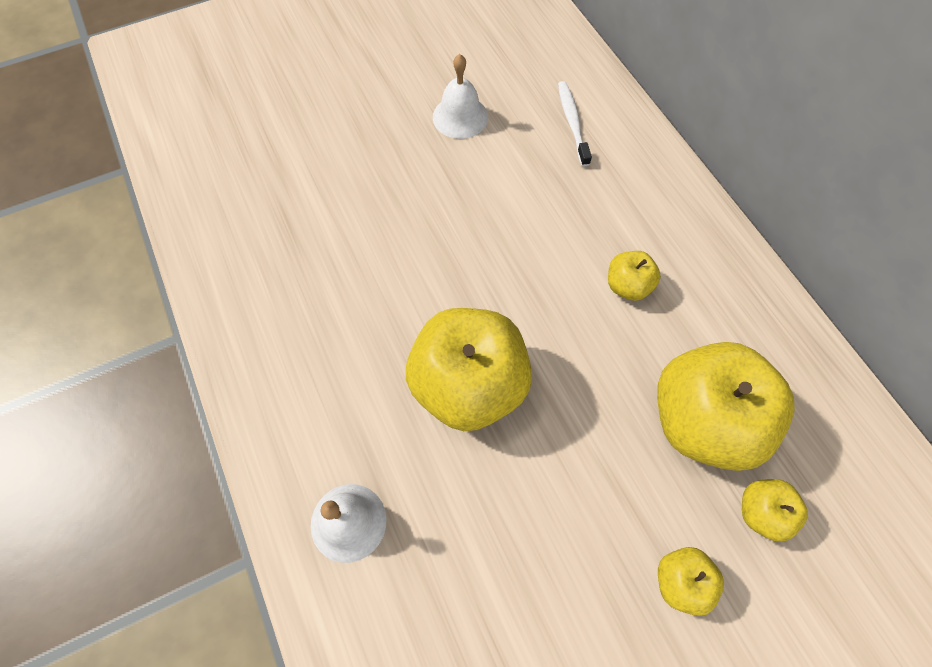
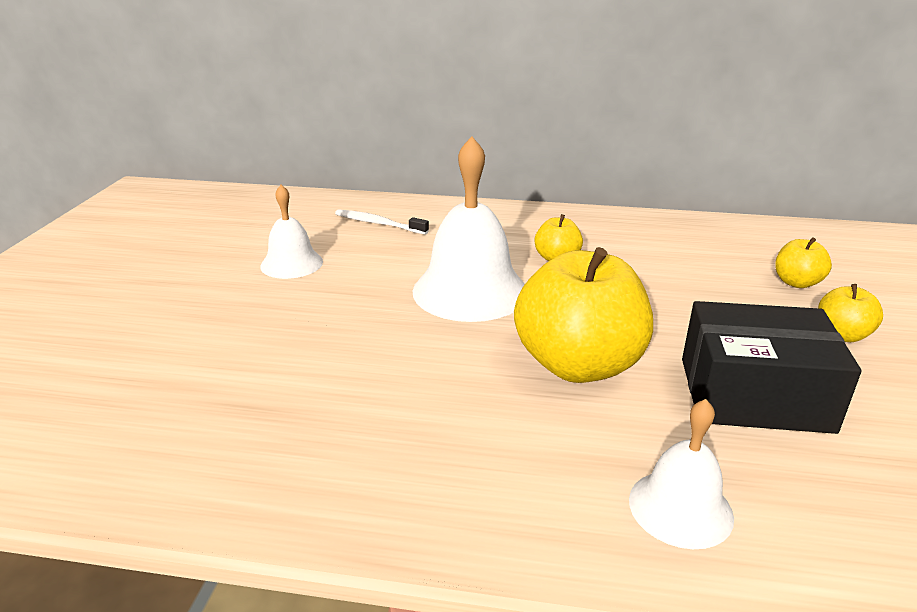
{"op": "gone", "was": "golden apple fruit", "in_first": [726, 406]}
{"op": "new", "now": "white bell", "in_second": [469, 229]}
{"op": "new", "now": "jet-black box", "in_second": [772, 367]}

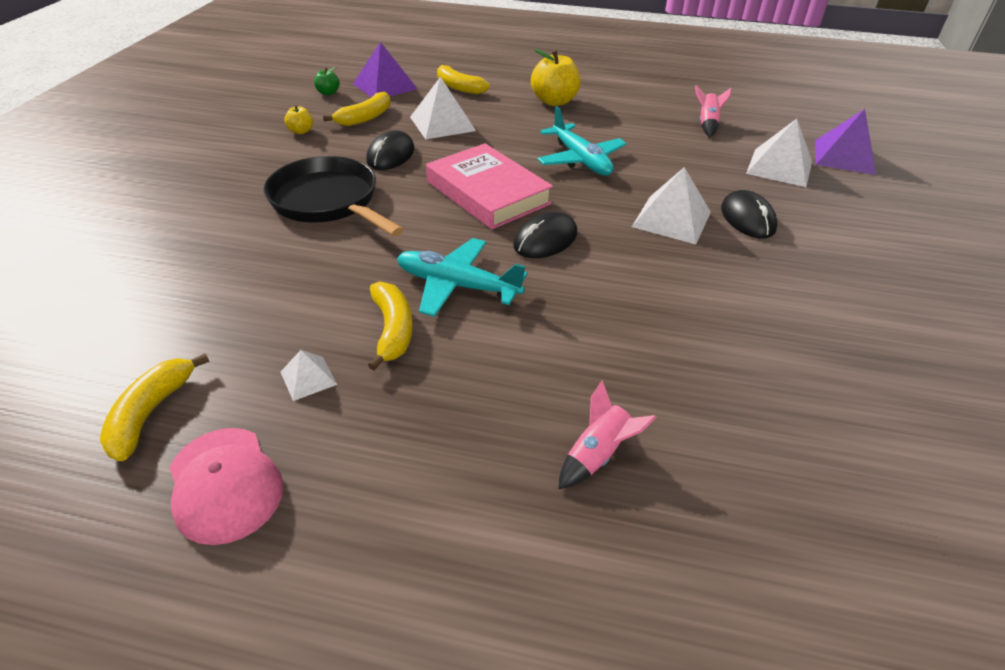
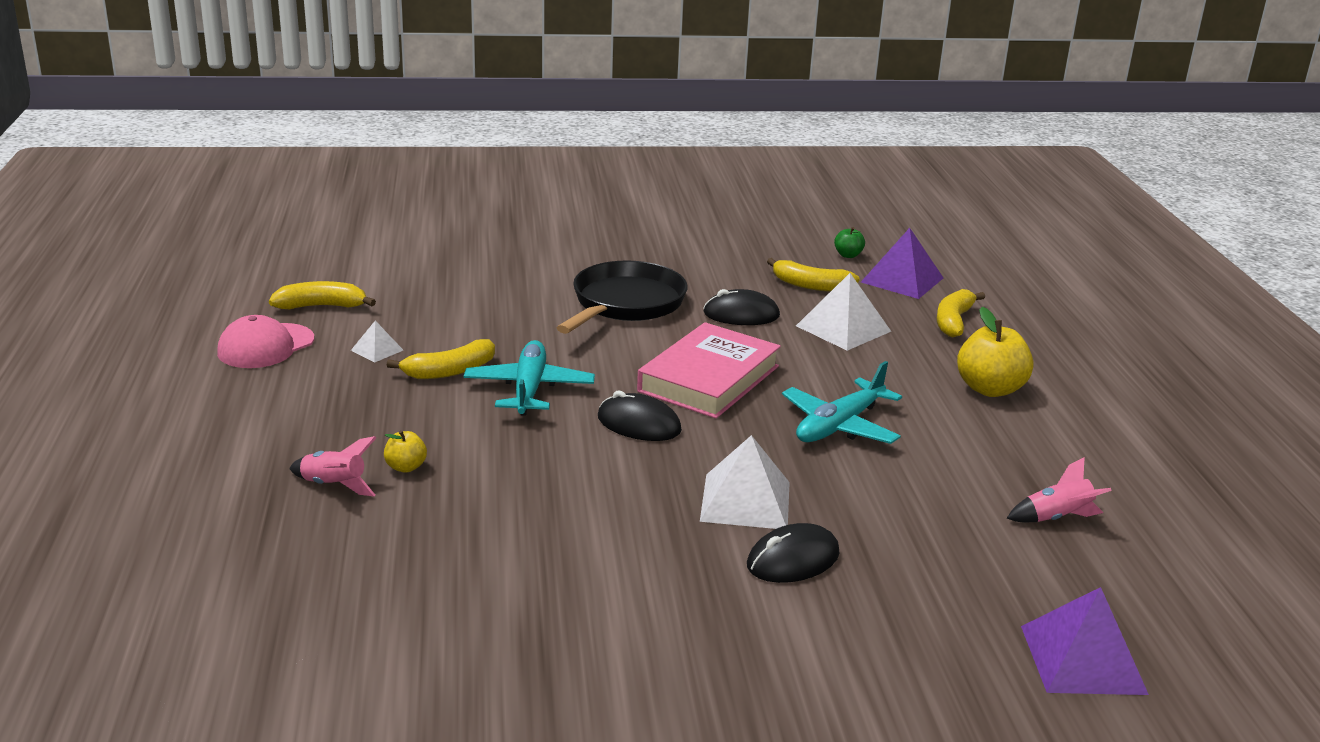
{"op": "shifted", "was": "golden apple fruit", "in_first": [298, 119], "in_second": [405, 451]}
{"op": "gone", "was": "white pyramid shape", "in_first": [779, 153]}

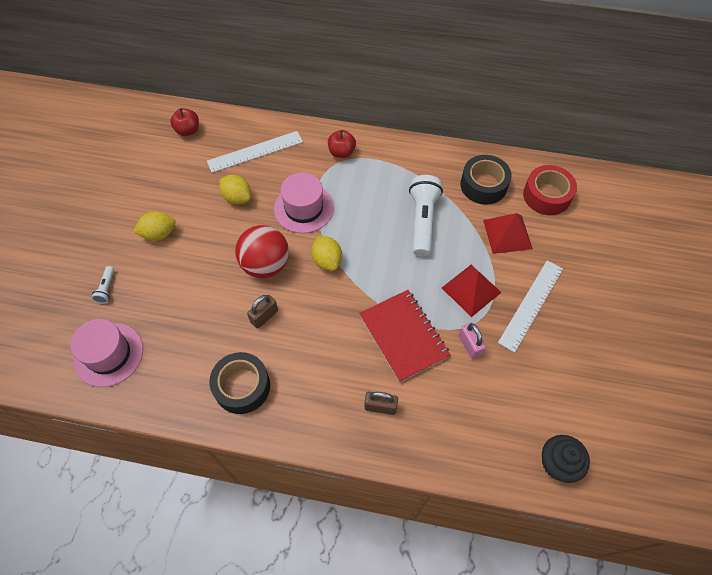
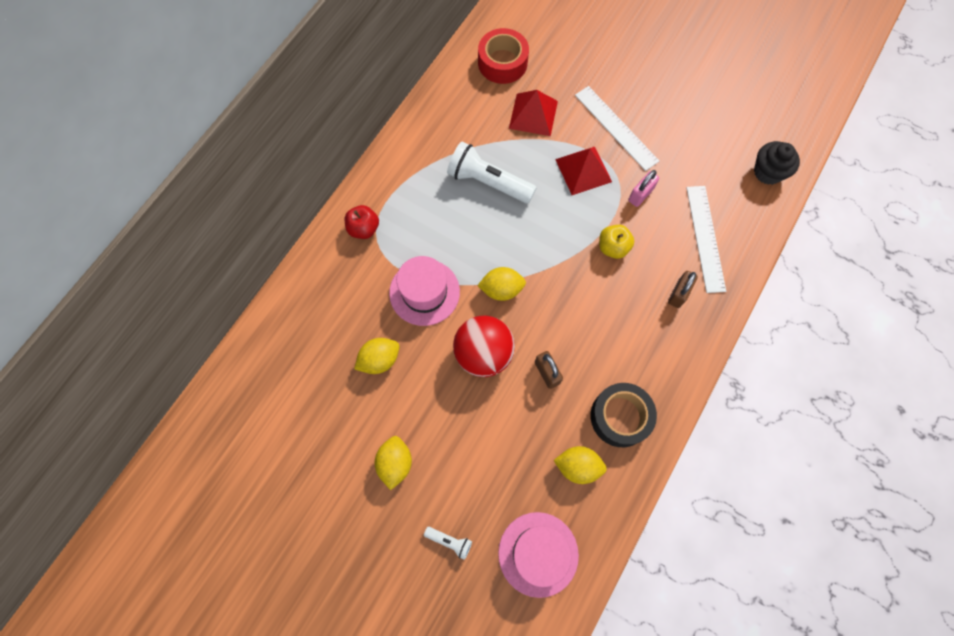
{"op": "gone", "was": "crimson apple fruit", "in_first": [184, 122]}
{"op": "shifted", "was": "white ruler", "in_first": [255, 152], "in_second": [706, 239]}
{"op": "gone", "was": "jet-black tape", "in_first": [486, 180]}
{"op": "swapped", "was": "crimson exercise book", "now": "golden apple fruit", "in_first": [405, 336], "in_second": [616, 241]}
{"op": "rotated", "was": "rose-pink lock", "in_first": [472, 341], "in_second": [643, 188], "clockwise": -45}
{"op": "new", "now": "golden citrus fruit", "in_second": [580, 465]}

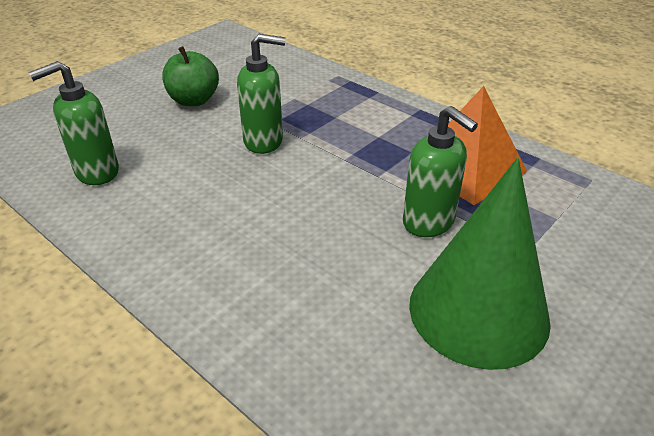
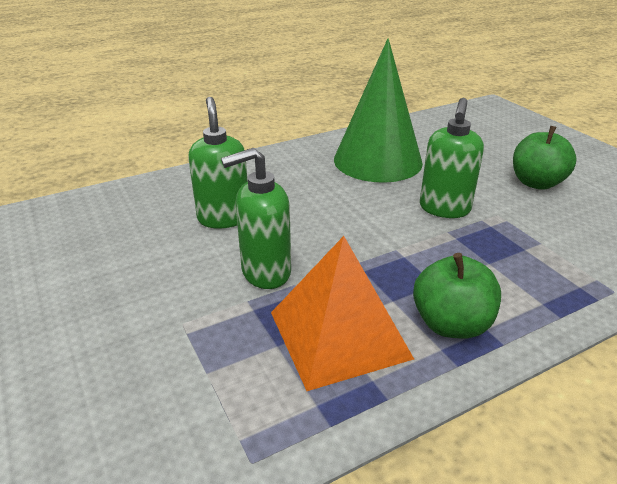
{"op": "shifted", "was": "emerald soap dispenser", "in_first": [73, 123], "in_second": [218, 163]}
{"op": "shifted", "was": "emerald cone shape", "in_first": [480, 264], "in_second": [378, 110]}
{"op": "new", "now": "emerald apple fruit", "in_second": [457, 296]}

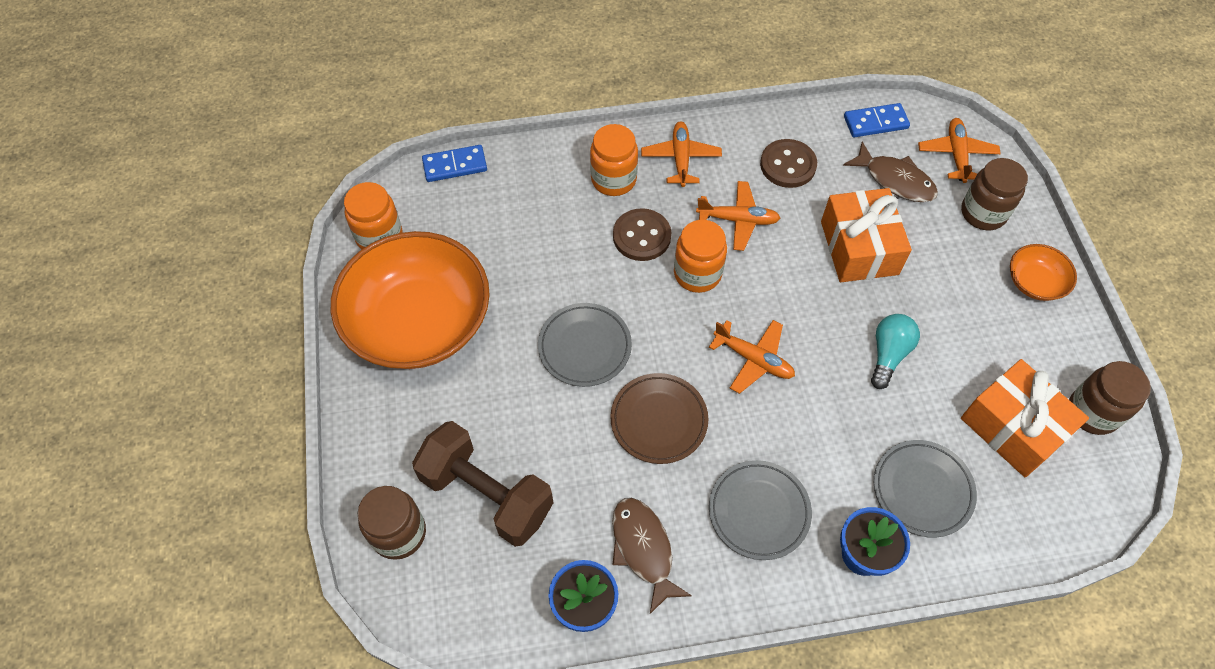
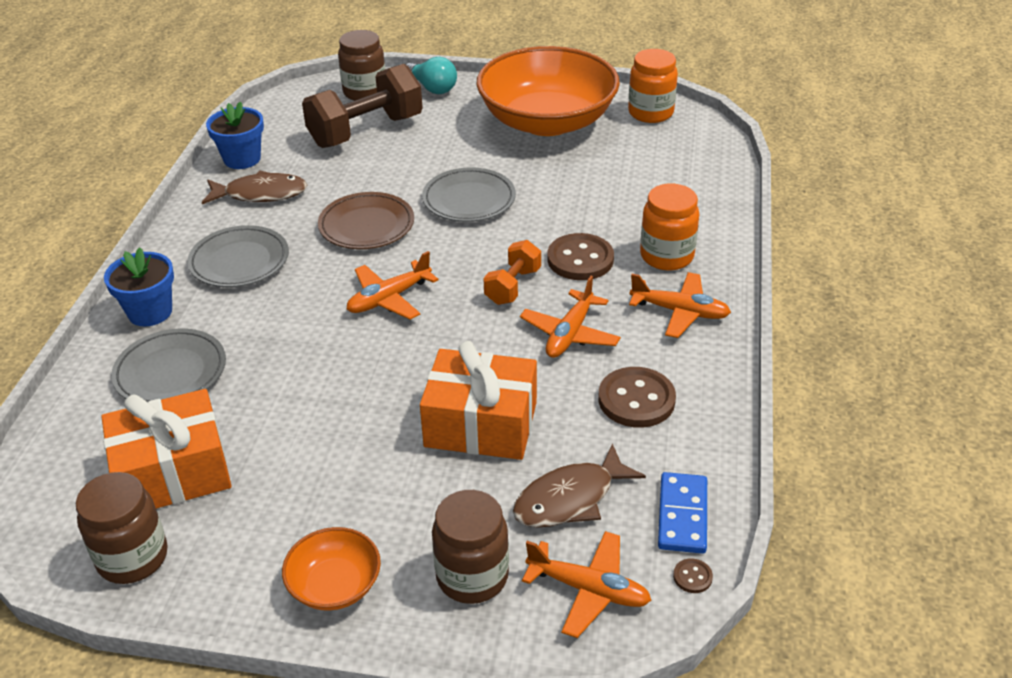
{"op": "gone", "was": "blue domino", "in_first": [454, 163]}
{"op": "swapped", "was": "bright orange jar", "now": "bright orange hand weight", "in_first": [700, 256], "in_second": [512, 272]}
{"op": "shifted", "was": "teal light bulb", "in_first": [895, 351], "in_second": [431, 75]}
{"op": "new", "now": "brown shirt button", "in_second": [693, 575]}

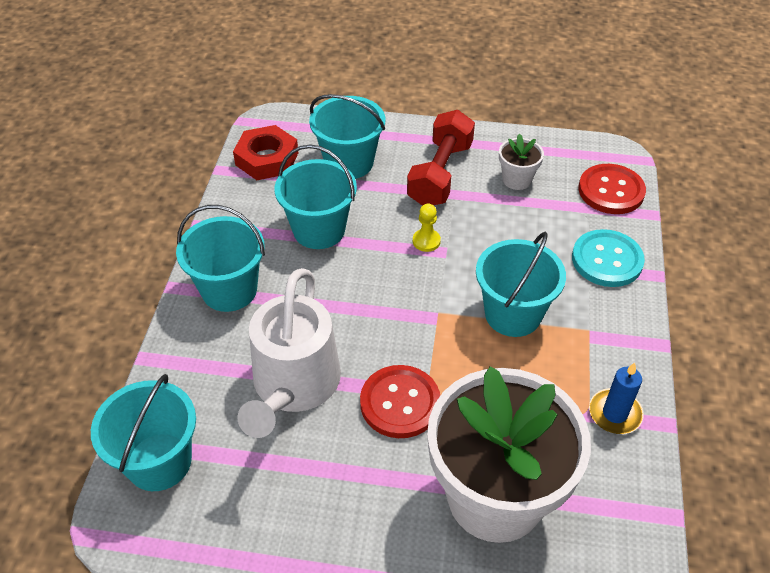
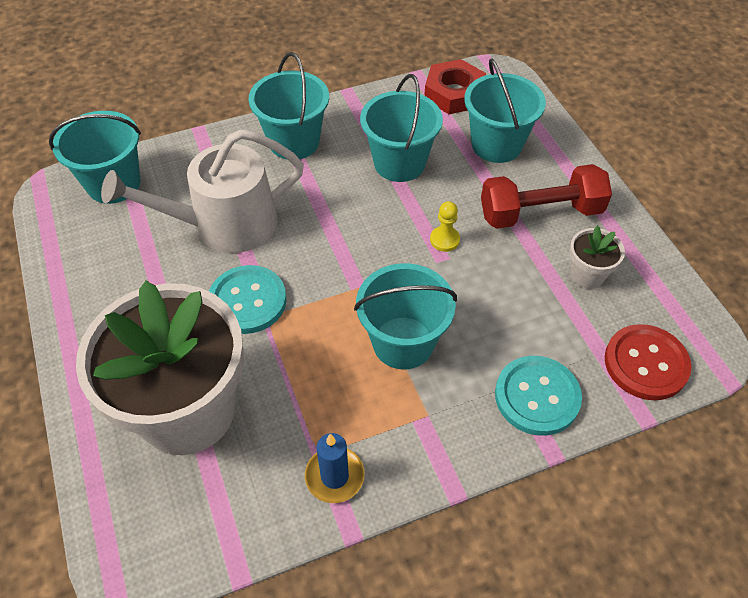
{"op": "repainted", "was": "crimson shirt button", "now": "teal shirt button", "in_first": [400, 401], "in_second": [248, 299]}

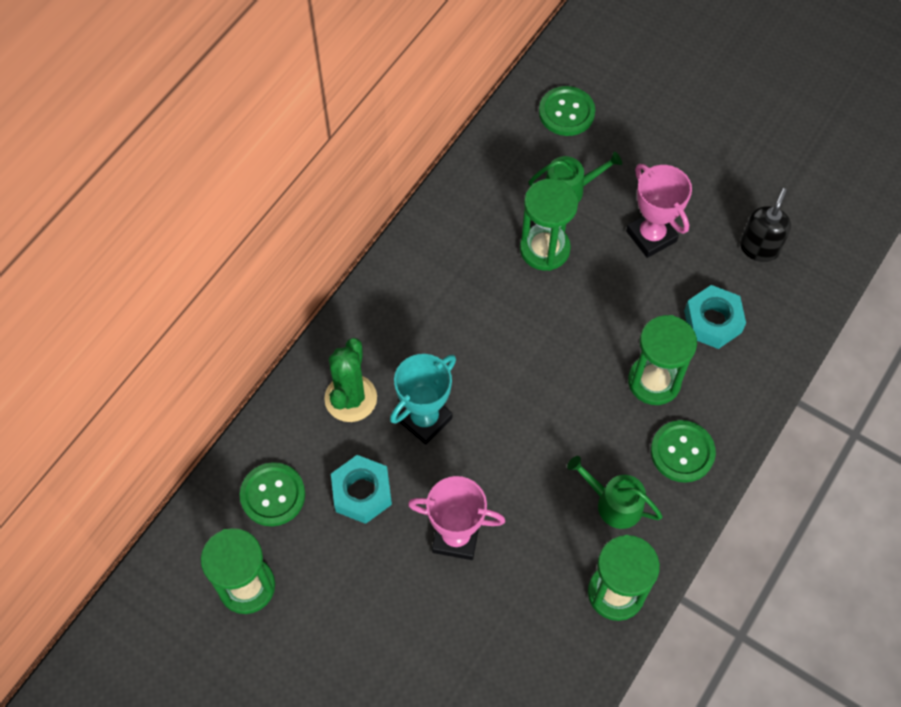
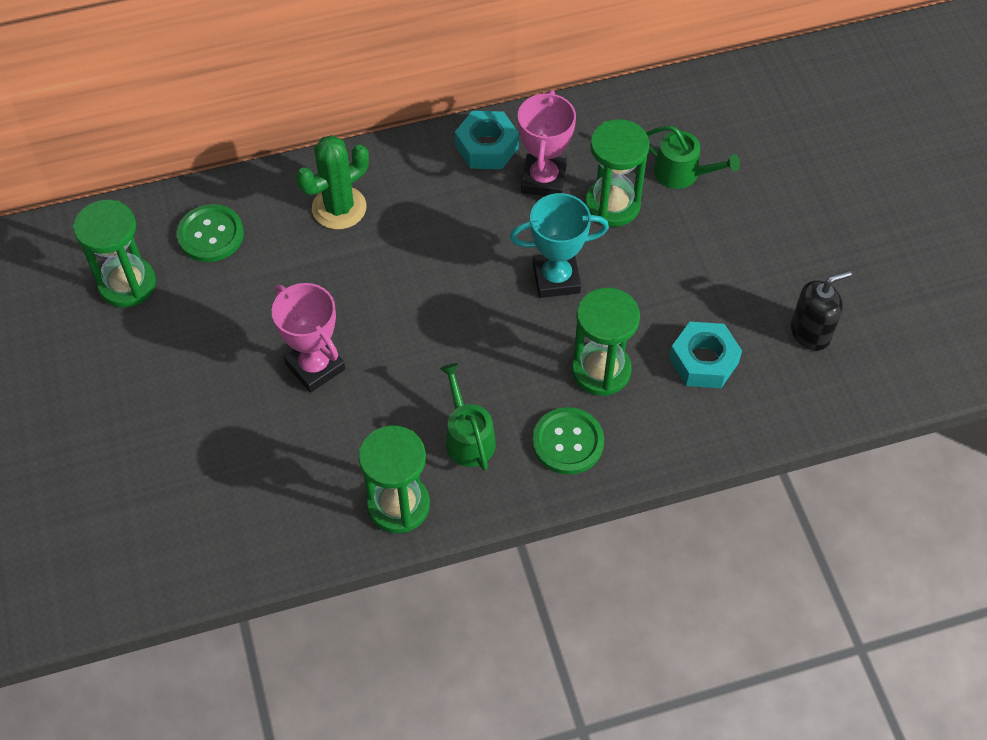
{"op": "gone", "was": "emerald shirt button", "in_first": [567, 111]}
{"op": "shifted", "was": "rose-pink prize cup", "in_first": [659, 211], "in_second": [547, 143]}
{"op": "shifted", "was": "teal prize cup", "in_first": [423, 399], "in_second": [559, 245]}
{"op": "shifted", "was": "teal hex nut", "in_first": [361, 489], "in_second": [487, 140]}

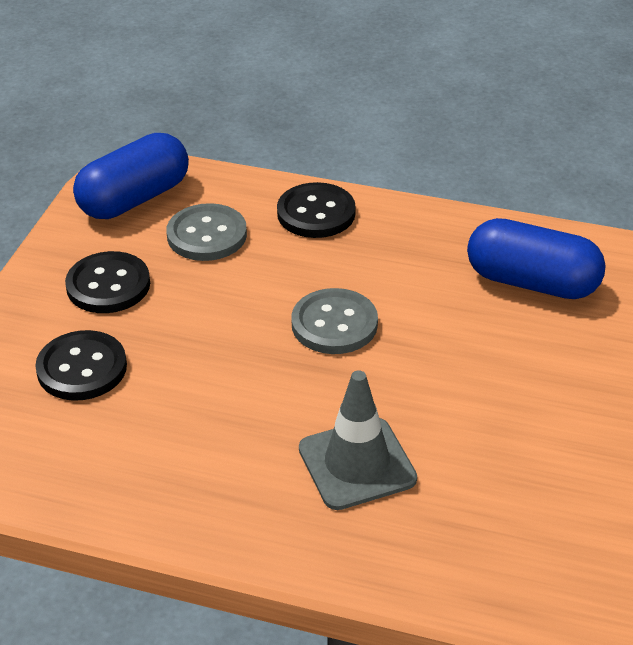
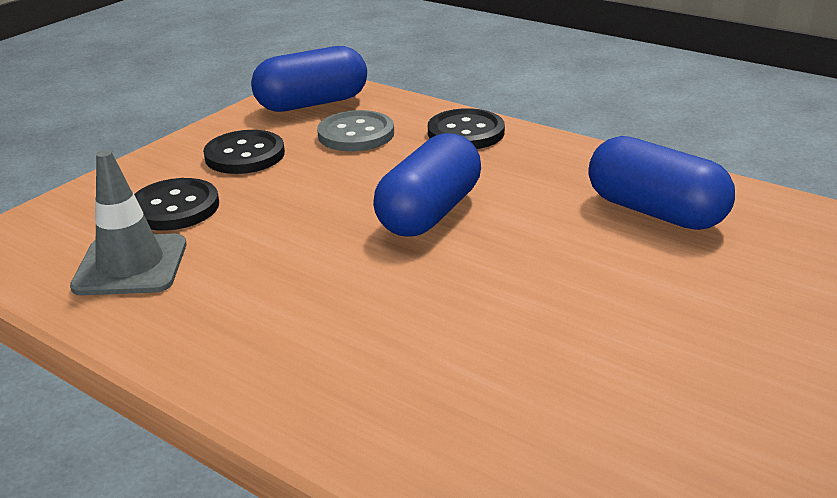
{"op": "swapped", "was": "ash-grey shirt button", "now": "blue pill", "in_first": [334, 321], "in_second": [427, 185]}
{"op": "shifted", "was": "ash-grey safety cone", "in_first": [358, 440], "in_second": [128, 222]}

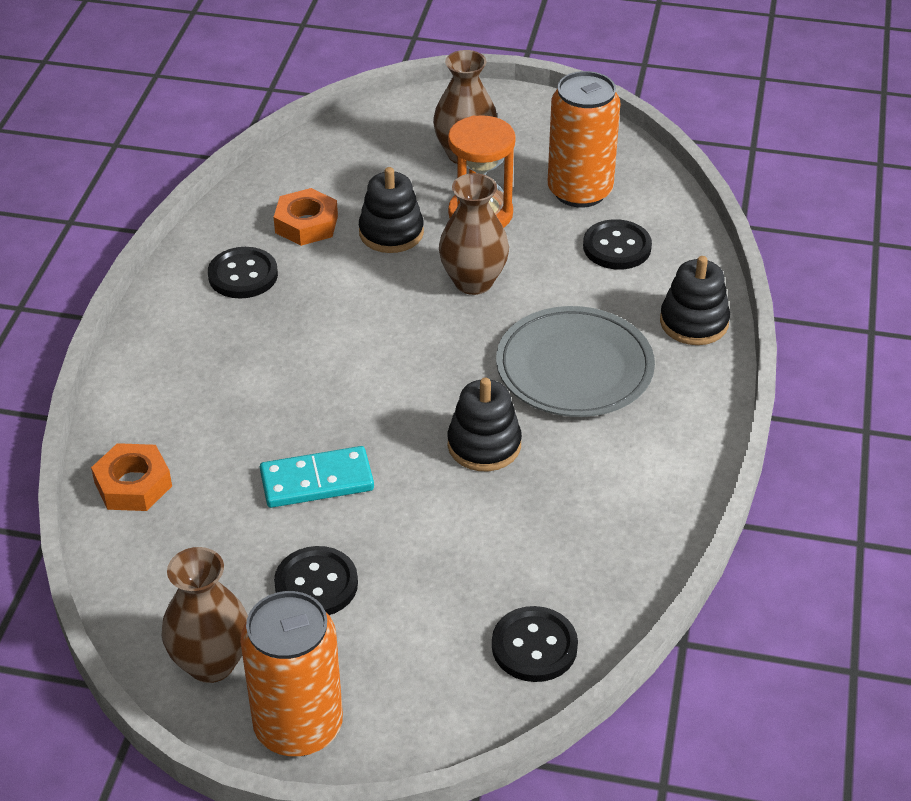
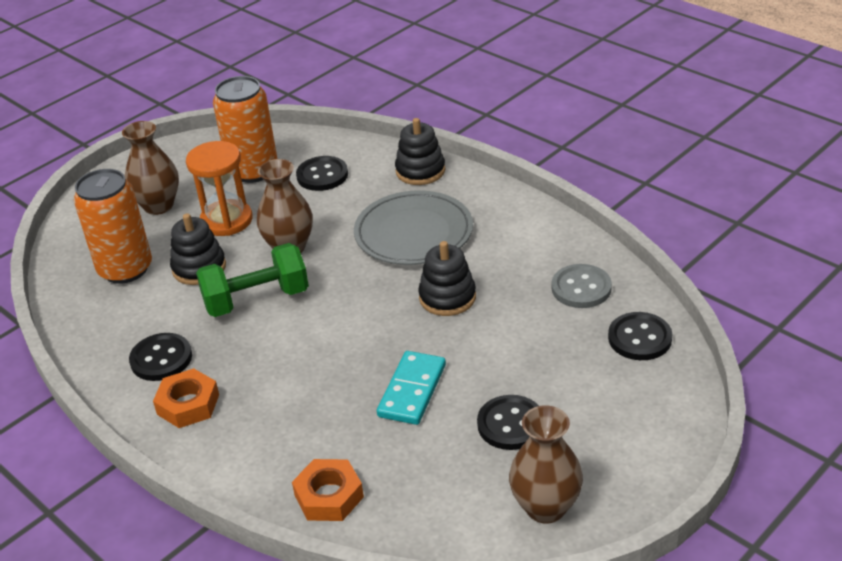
{"op": "shifted", "was": "bright orange hex nut", "in_first": [306, 217], "in_second": [186, 398]}
{"op": "shifted", "was": "bright orange soda can", "in_first": [291, 673], "in_second": [113, 226]}
{"op": "new", "now": "emerald hand weight", "in_second": [252, 280]}
{"op": "new", "now": "ash-grey shirt button", "in_second": [581, 286]}

